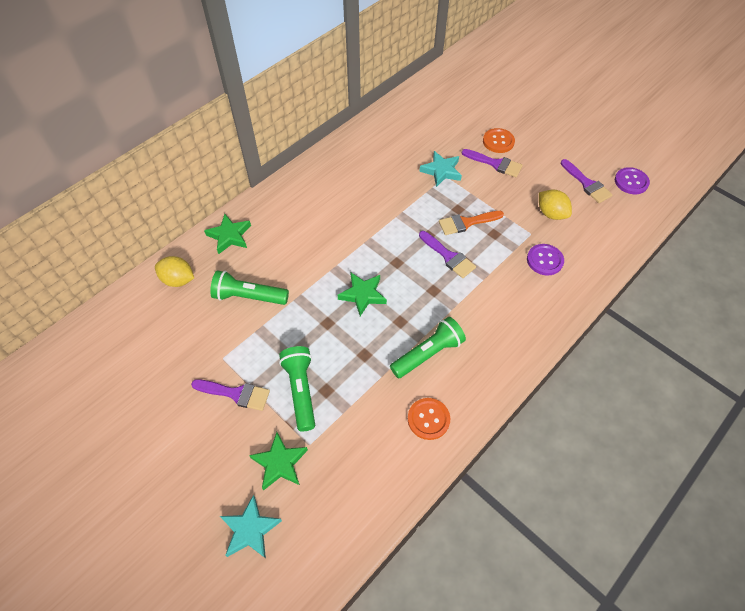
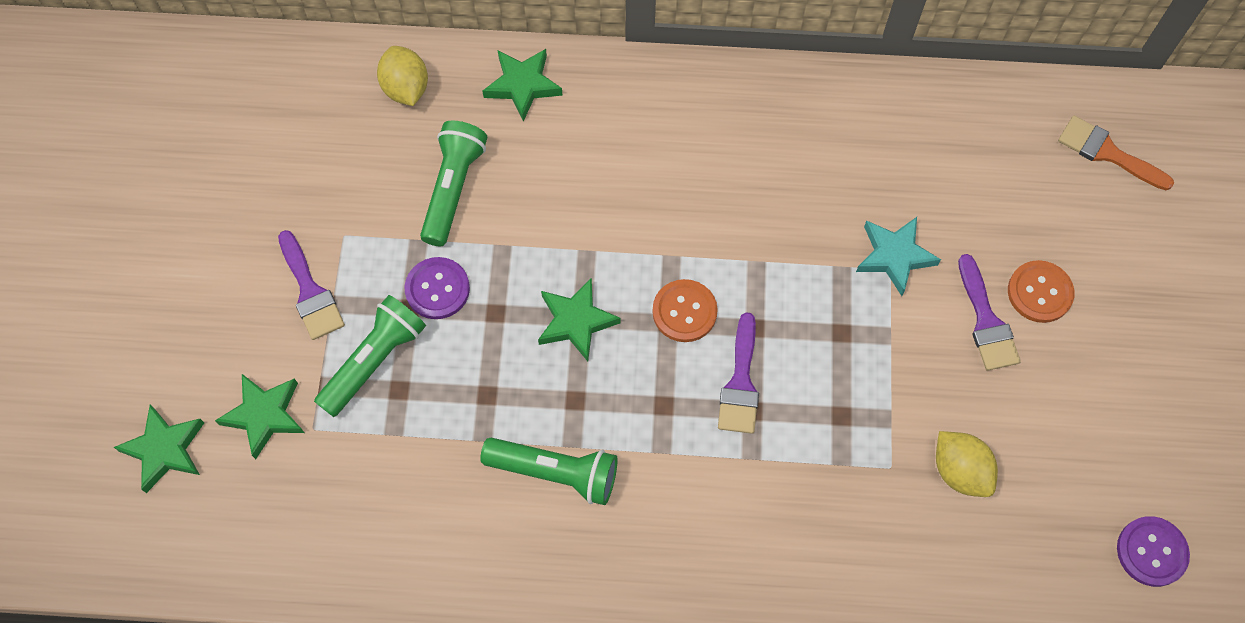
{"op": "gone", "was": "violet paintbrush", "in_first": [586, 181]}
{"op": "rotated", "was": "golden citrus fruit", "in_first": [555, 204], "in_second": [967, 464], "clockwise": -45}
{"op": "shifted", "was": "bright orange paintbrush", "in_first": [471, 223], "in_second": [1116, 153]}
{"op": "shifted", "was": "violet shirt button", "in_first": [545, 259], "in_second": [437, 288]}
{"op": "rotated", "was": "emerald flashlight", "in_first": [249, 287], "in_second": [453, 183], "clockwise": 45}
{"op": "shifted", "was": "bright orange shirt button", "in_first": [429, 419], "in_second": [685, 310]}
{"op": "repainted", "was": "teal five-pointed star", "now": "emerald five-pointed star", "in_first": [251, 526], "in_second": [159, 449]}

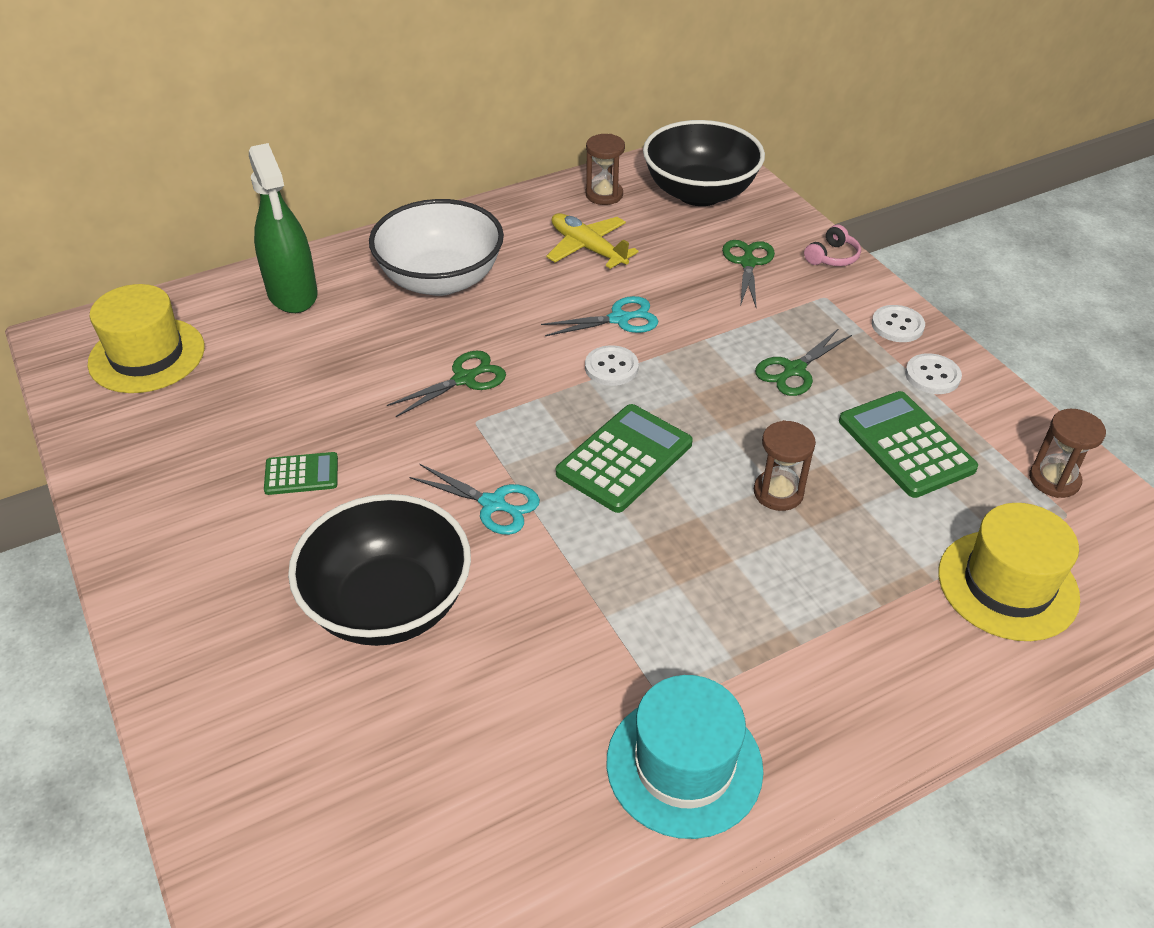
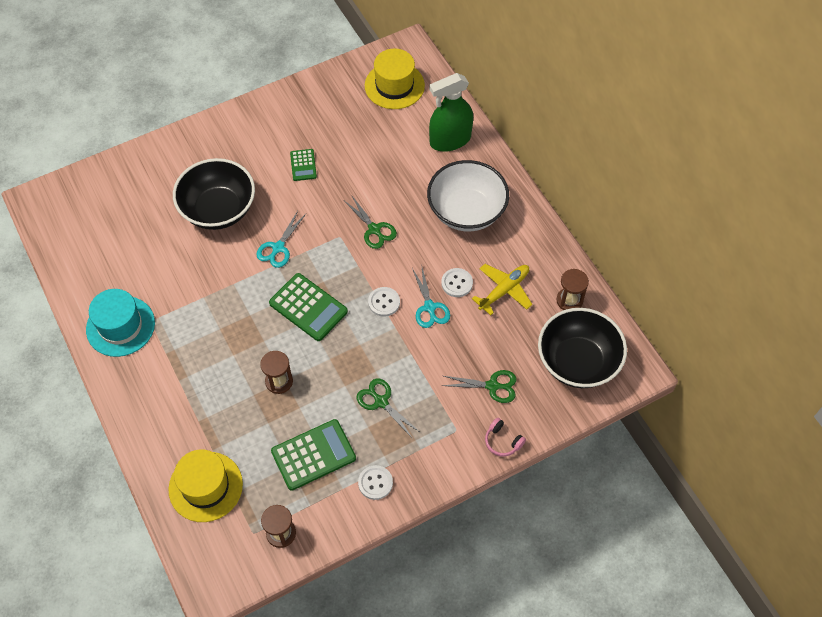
{"op": "shifted", "was": "white shirt button", "in_first": [898, 323], "in_second": [457, 282]}

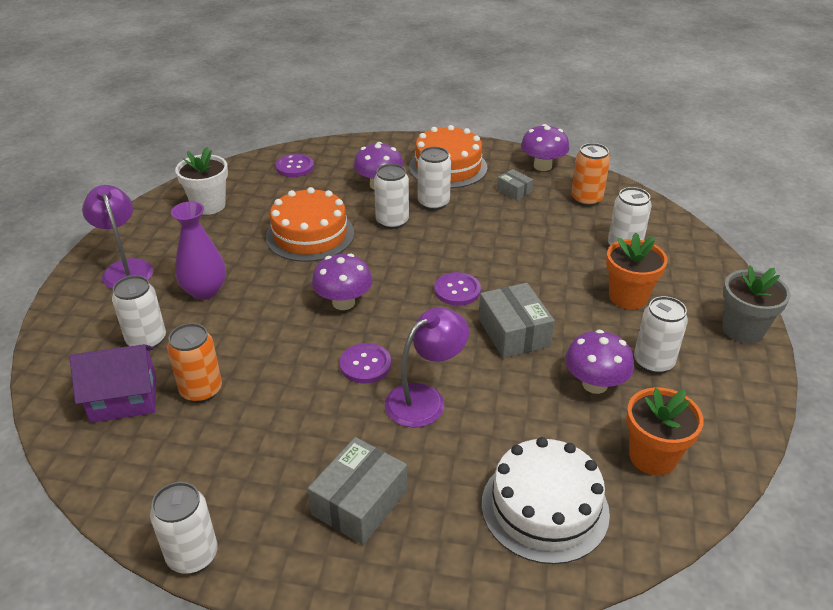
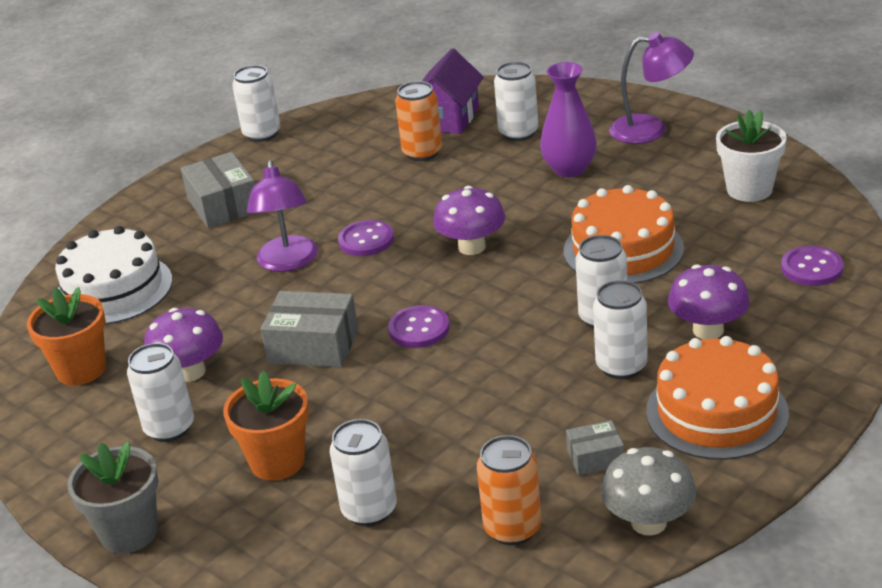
{"op": "repainted", "was": "violet mushroom", "now": "ash-grey mushroom", "in_first": [545, 147], "in_second": [648, 491]}

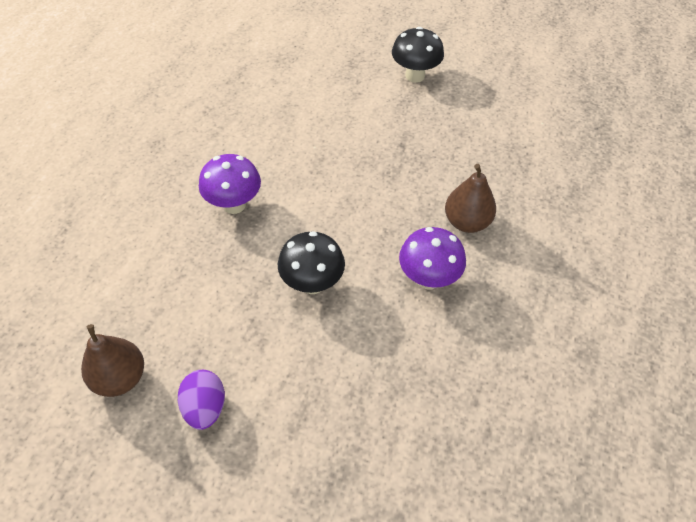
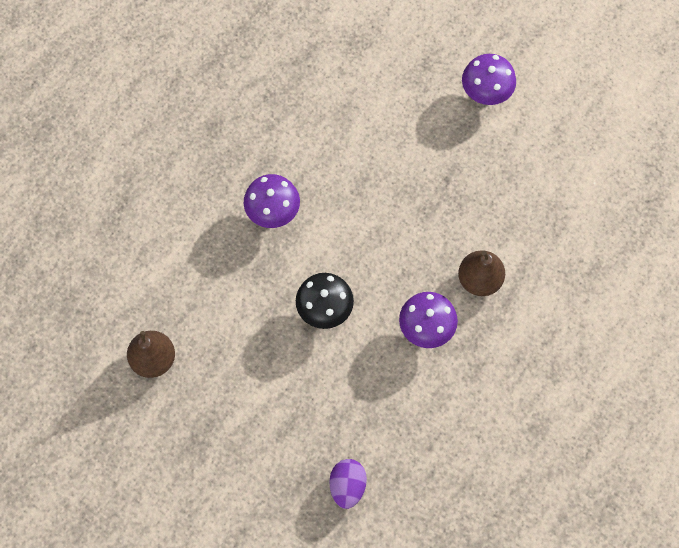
{"op": "repainted", "was": "jet-black mushroom", "now": "violet mushroom", "in_first": [418, 55], "in_second": [489, 79]}
{"op": "shifted", "was": "violet egg shape", "in_first": [201, 400], "in_second": [348, 484]}

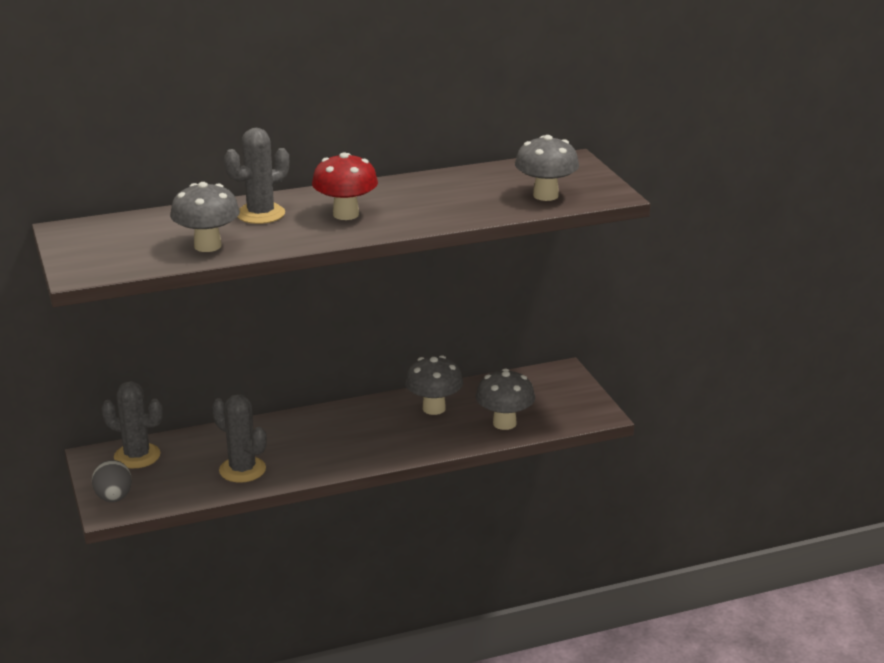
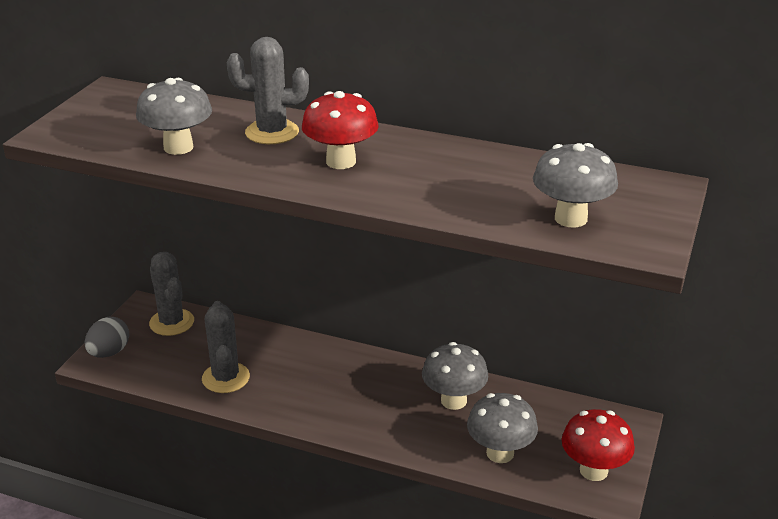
{"op": "new", "now": "crimson mushroom", "in_second": [598, 445]}

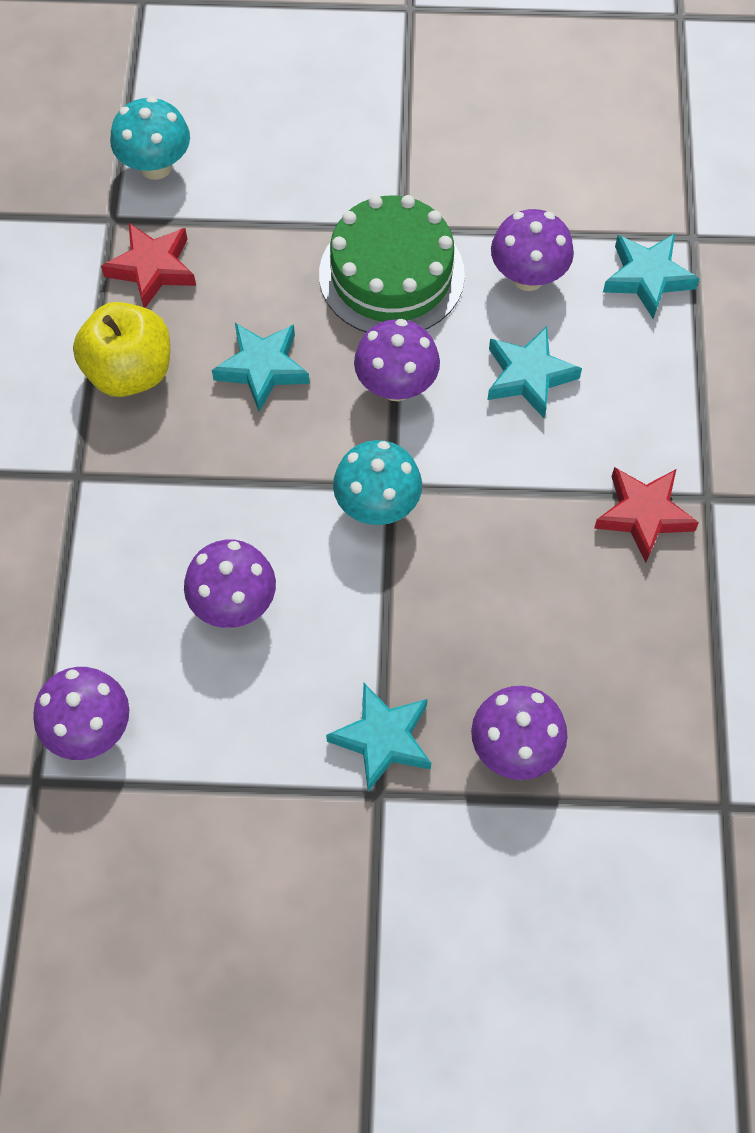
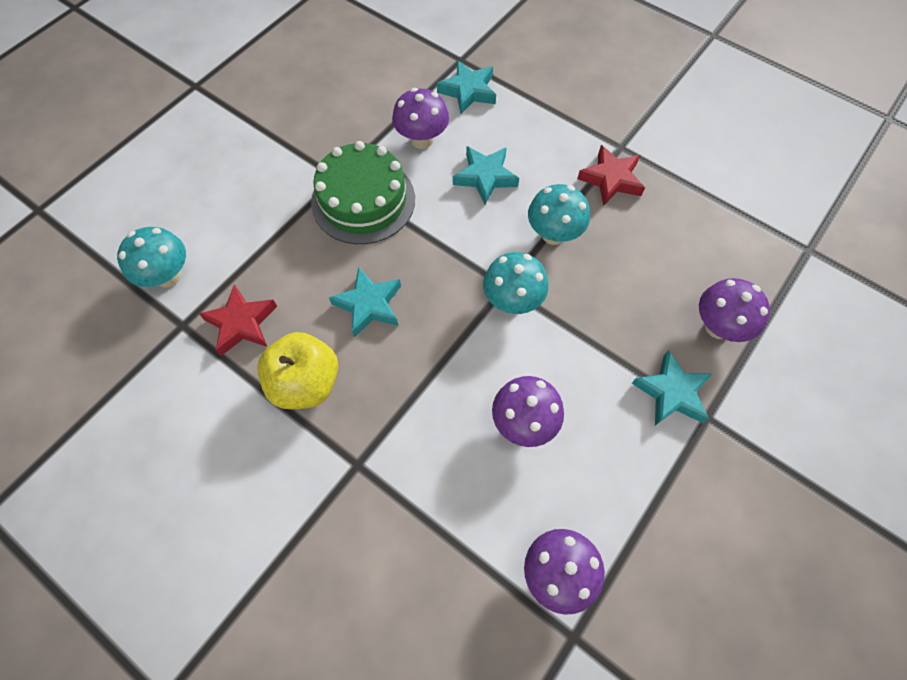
{"op": "gone", "was": "violet mushroom", "in_first": [397, 360]}
{"op": "new", "now": "teal mushroom", "in_second": [559, 214]}

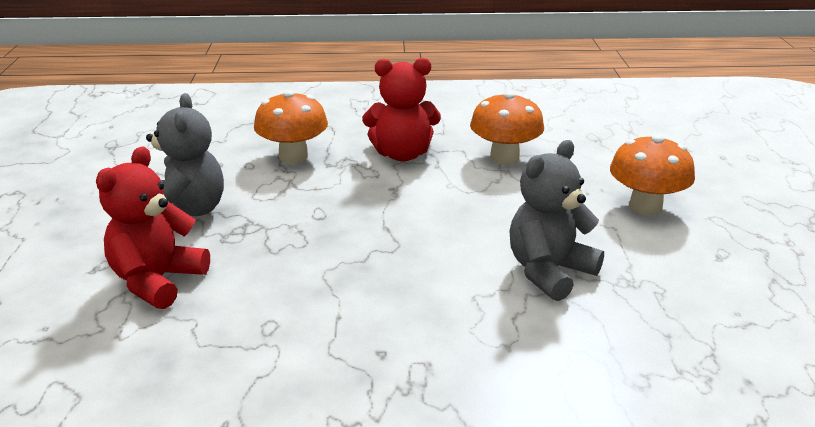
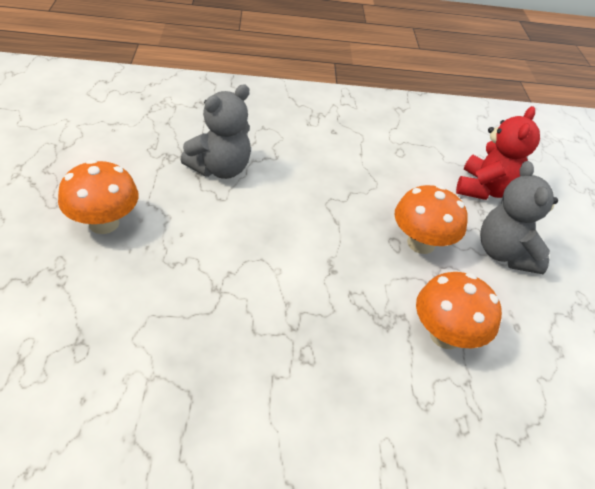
{"op": "gone", "was": "crimson stuffed bear", "in_first": [401, 110]}
{"op": "shifted", "was": "bright orange mushroom", "in_first": [507, 128], "in_second": [431, 219]}

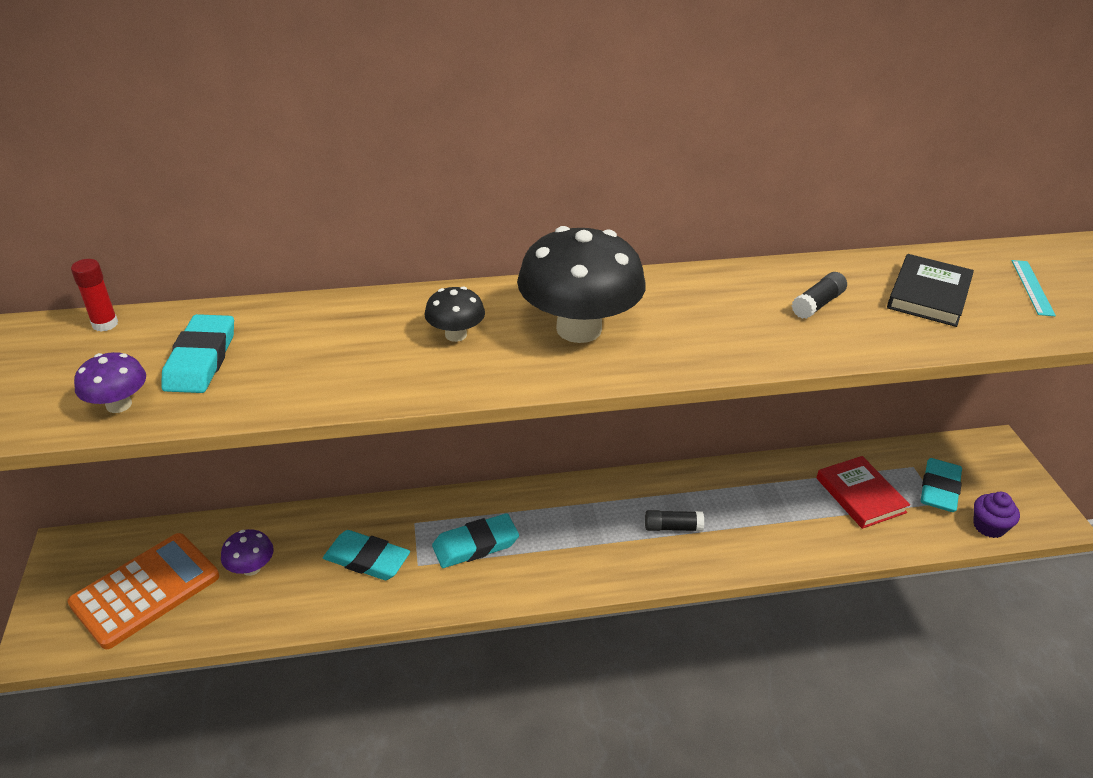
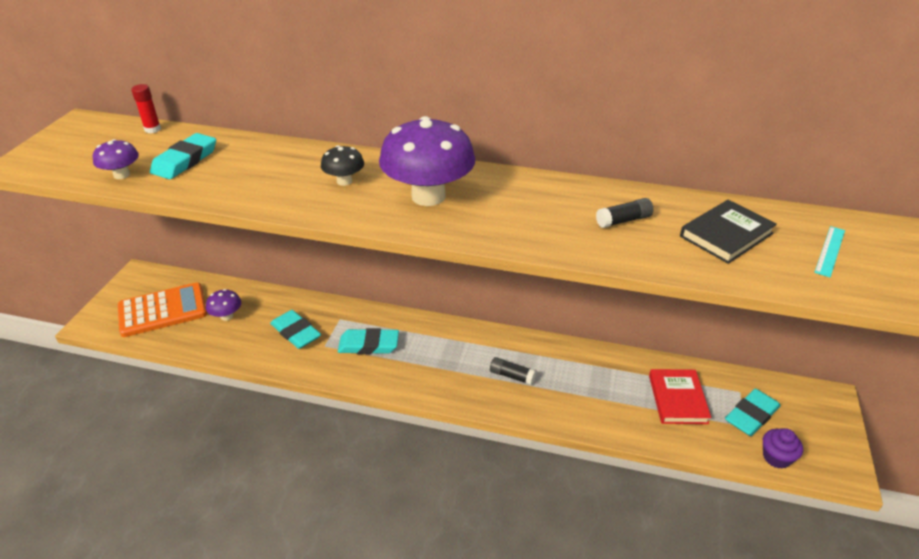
{"op": "repainted", "was": "jet-black mushroom", "now": "violet mushroom", "in_first": [581, 284], "in_second": [427, 161]}

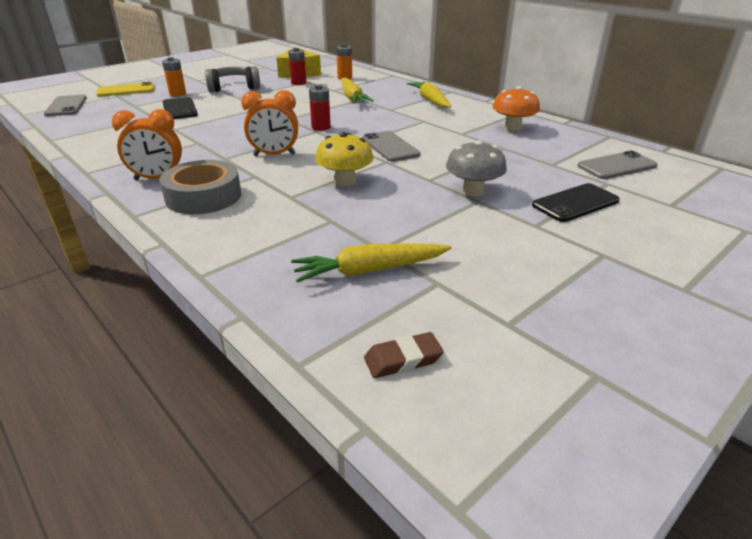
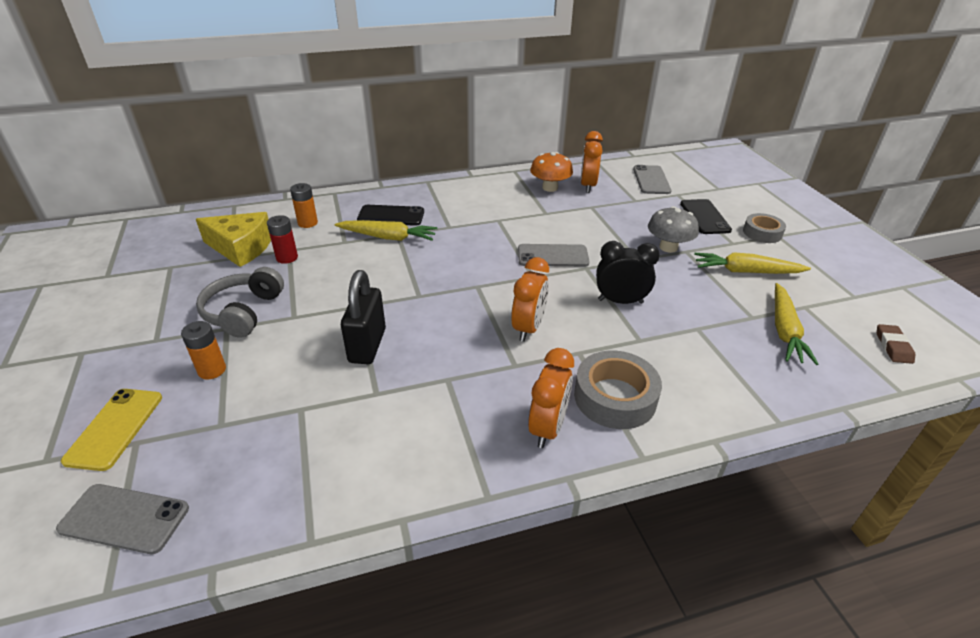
{"op": "shifted", "was": "golden root vegetable", "in_first": [429, 94], "in_second": [752, 263]}
{"op": "gone", "was": "crimson battery", "in_first": [320, 108]}
{"op": "shifted", "was": "jet-black phone", "in_first": [180, 108], "in_second": [390, 215]}
{"op": "swapped", "was": "golden mushroom", "now": "jet-black alarm clock", "in_first": [344, 159], "in_second": [628, 272]}
{"op": "new", "now": "bright orange alarm clock", "in_second": [591, 162]}
{"op": "new", "now": "ash-grey tape", "in_second": [764, 228]}
{"op": "new", "now": "jet-black lock", "in_second": [363, 317]}

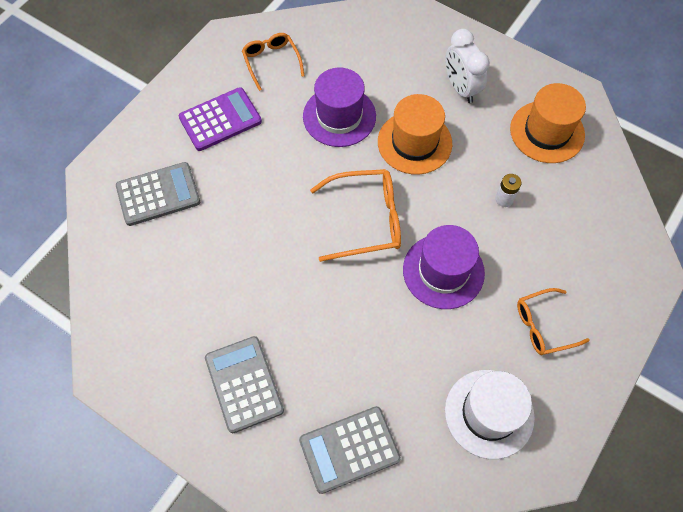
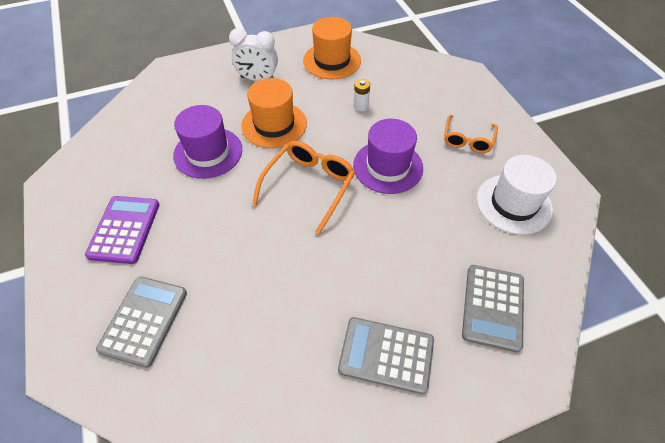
{"op": "gone", "was": "bright orange spectacles", "in_first": [273, 62]}

